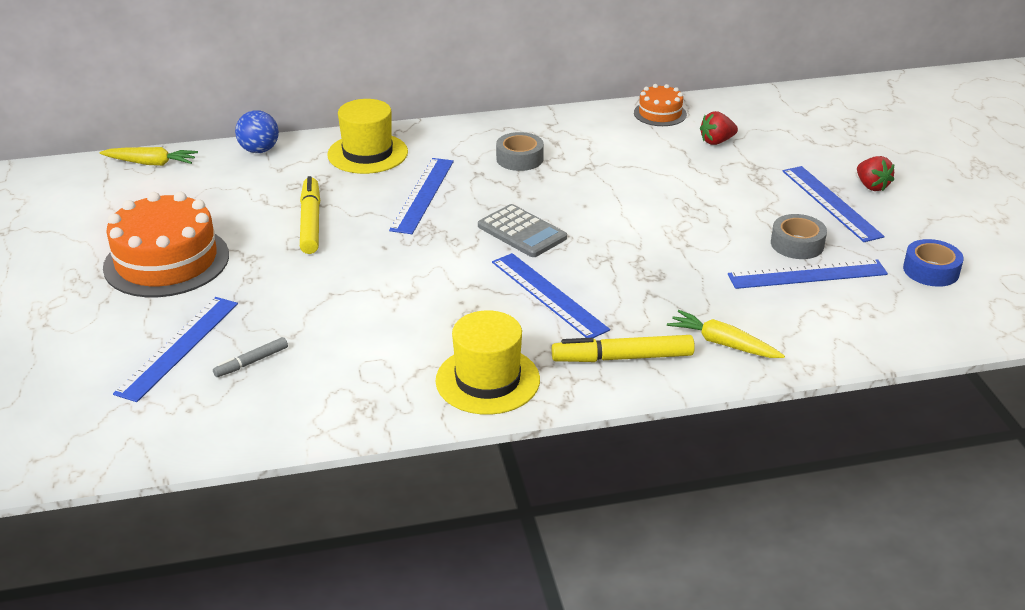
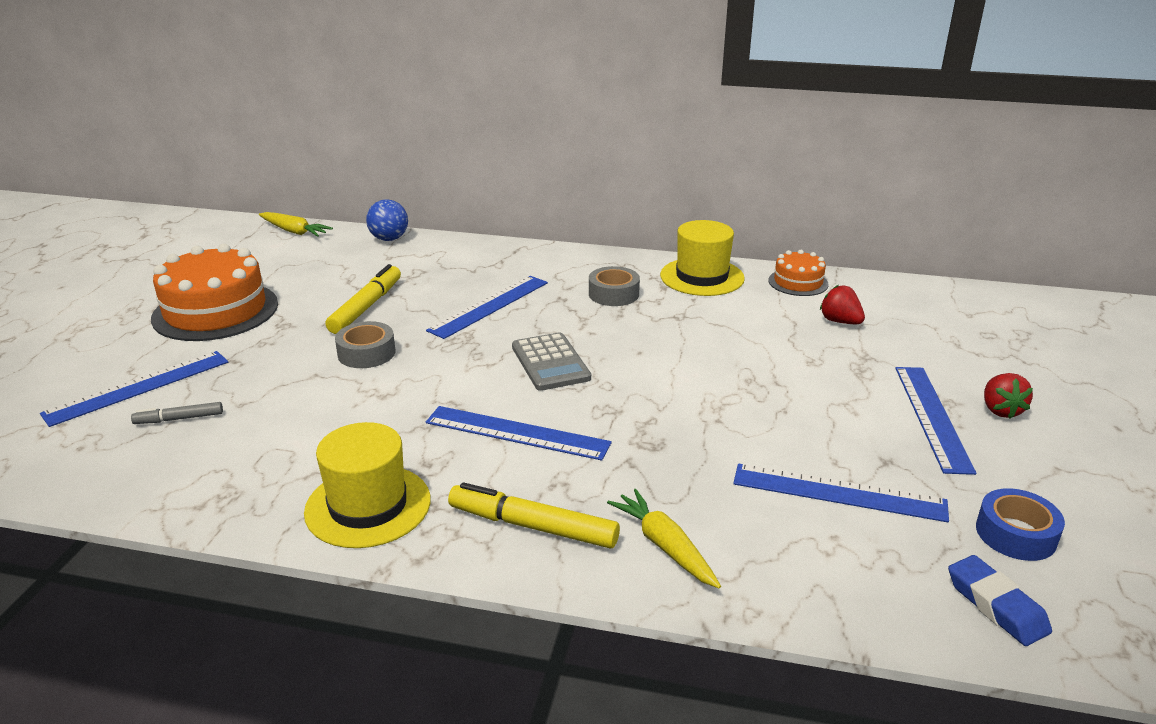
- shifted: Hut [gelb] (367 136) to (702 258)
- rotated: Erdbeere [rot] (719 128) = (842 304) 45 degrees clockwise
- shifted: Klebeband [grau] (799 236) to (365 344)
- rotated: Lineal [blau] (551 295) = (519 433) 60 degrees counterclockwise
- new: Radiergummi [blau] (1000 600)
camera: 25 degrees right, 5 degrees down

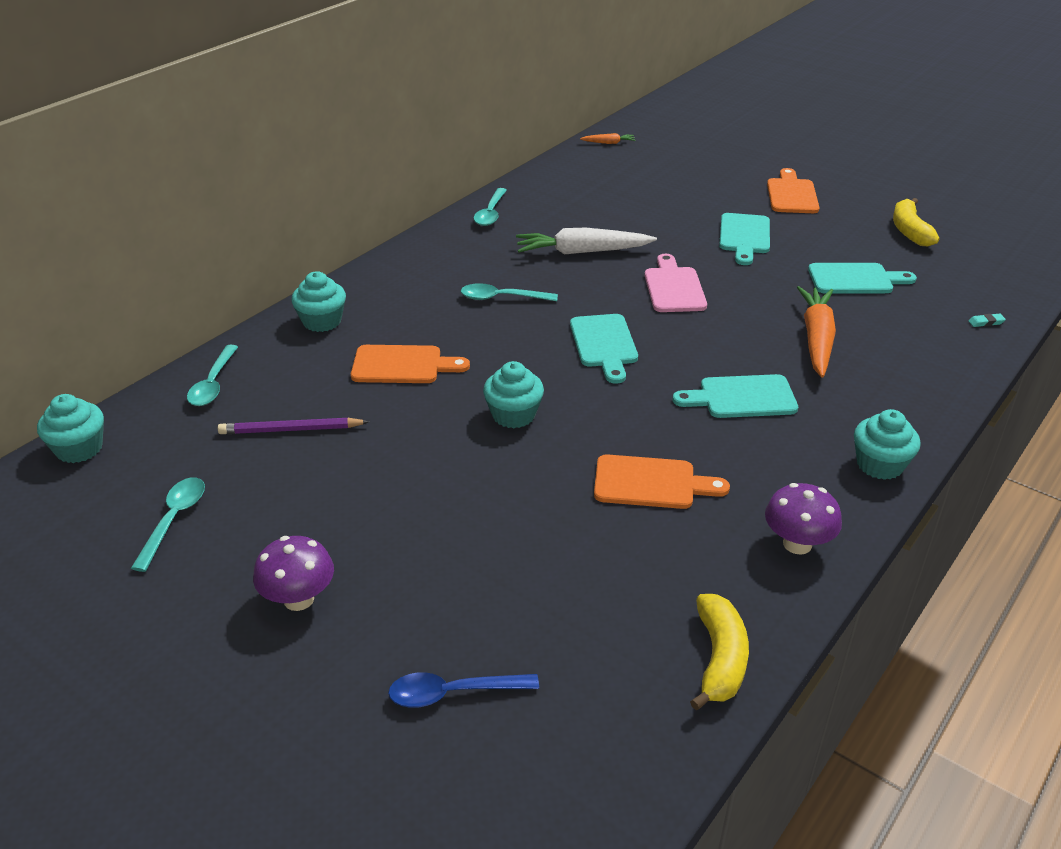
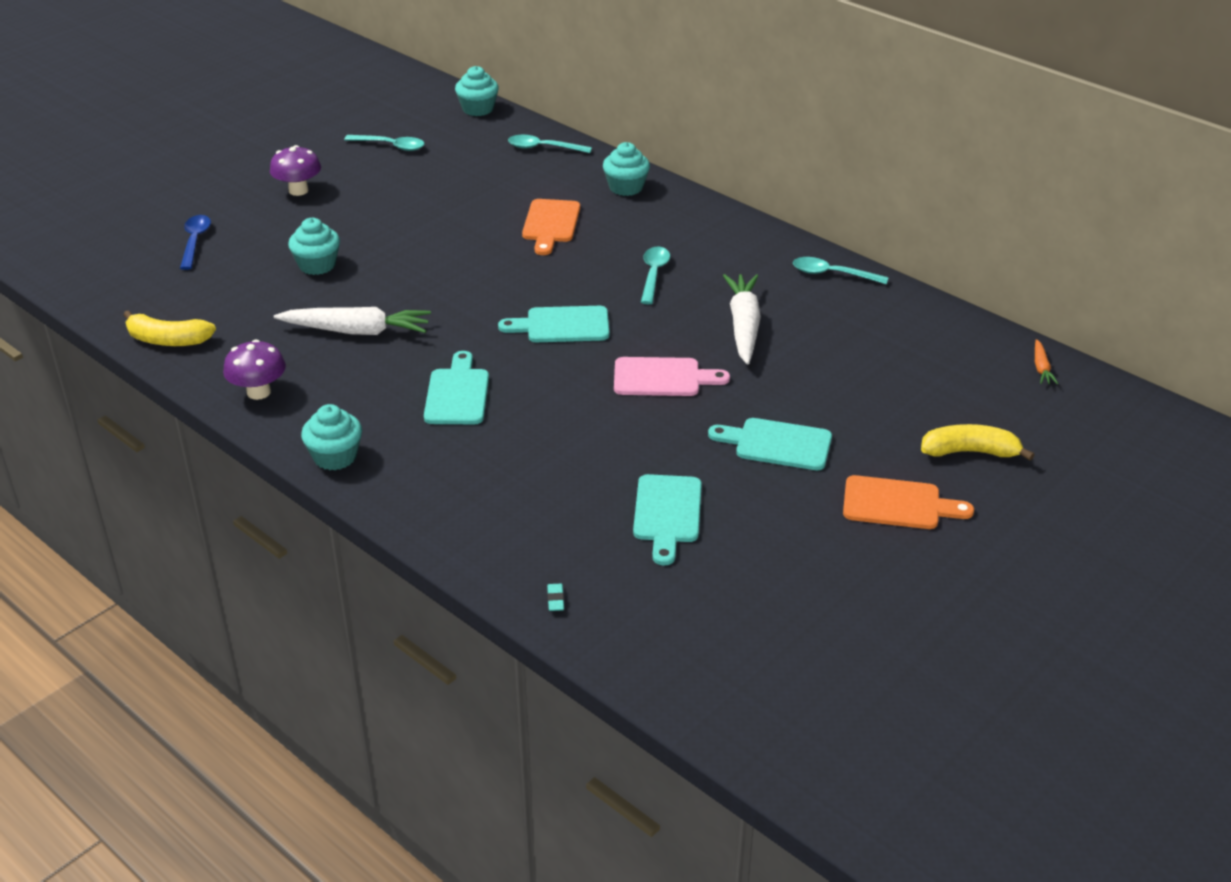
- shifted: Banane [gelb] (916 222) to (977 442)
- gone: Karotte [orange] (816 332)
- shifted: Muffin [türkis] (513 394) to (314 246)
- gone: Bleistift [lila] (293 426)
- swapped: Schneidebrett [orange] (662 481) to Karotte [weiß] (352 321)
camera: 95 degrees right, 0 degrees up

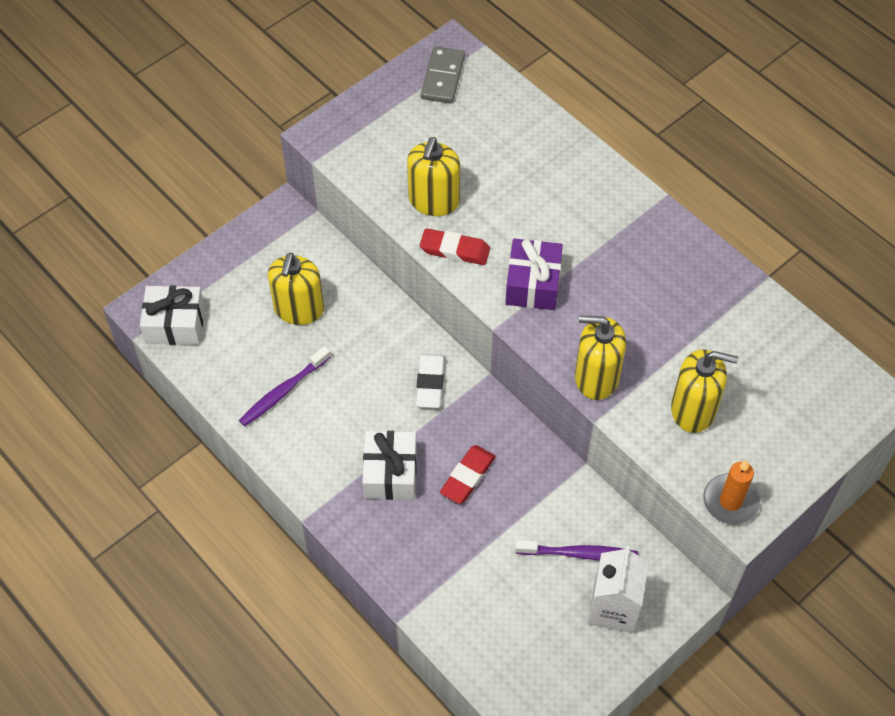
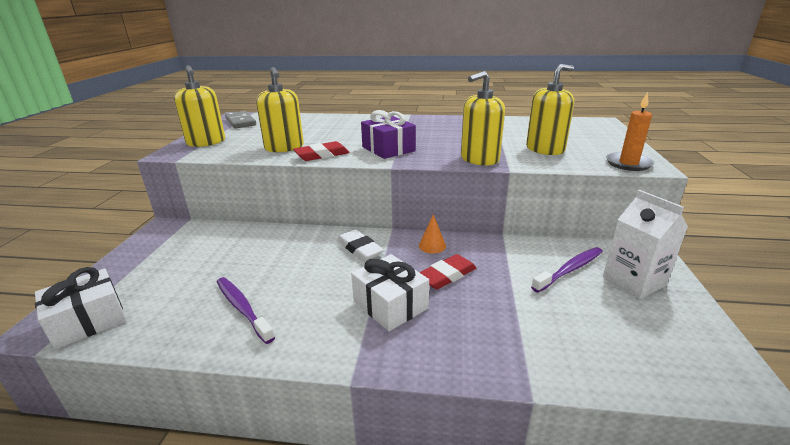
- shifted: Seifenspender [gelb] (296 289) to (199 106)
- rotated: Zahnbürste [lila] (285 386) = (246 310) 135 degrees clockwise
- rotated: Radiergummi [rot] (468 474) = (447 271) 60 degrees clockwise
- new: Kegel [orange] (432 233)
camera: 40 degrees left, 30 degrees down

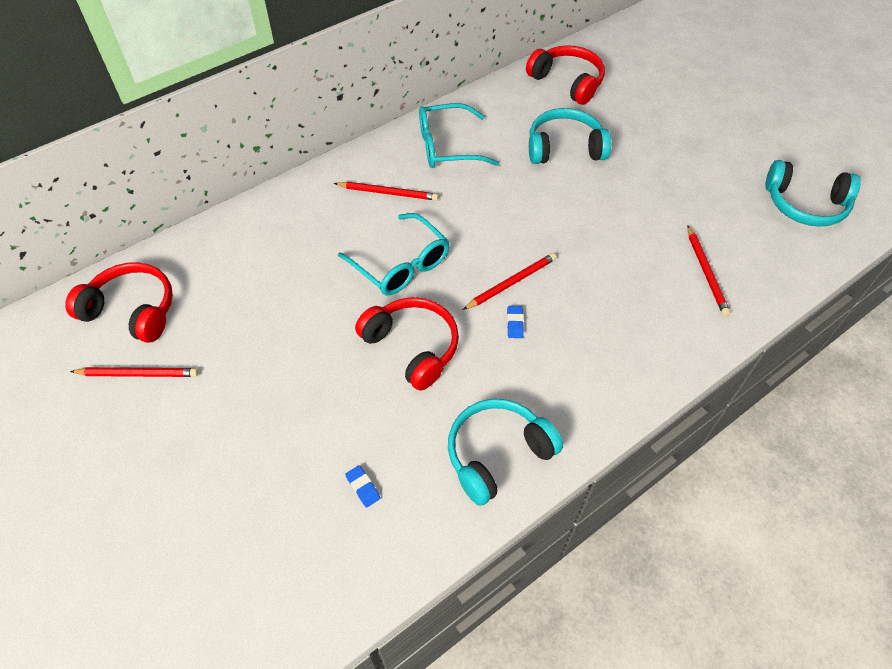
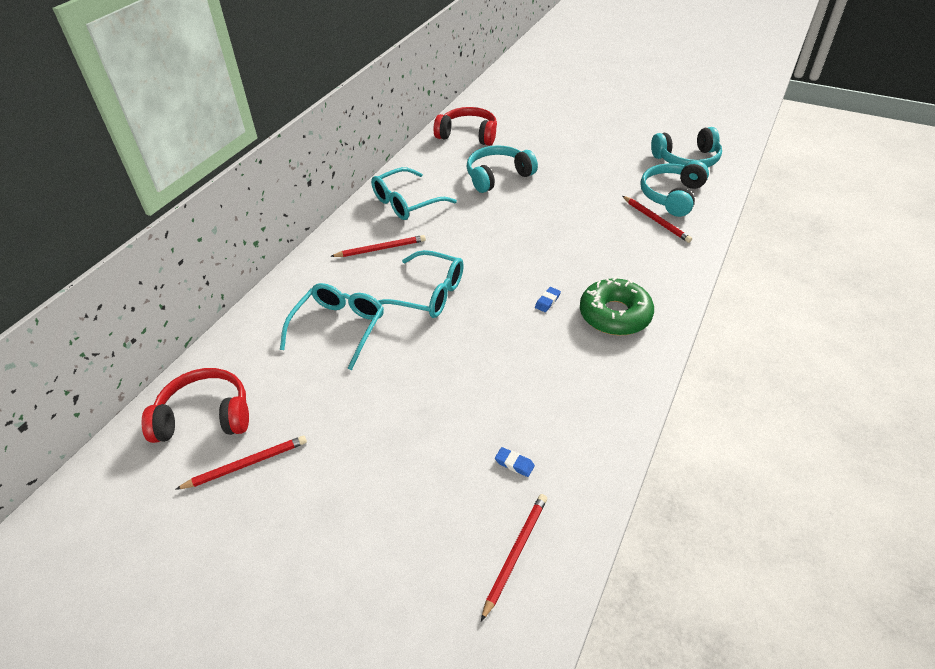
- shifted: Bleistift [rot] (510 281) to (514 557)
- gone: Kopfhörer [rot] (407 344)
- rotated: Radiergummi [blau] (515 322) = (548 299) 60 degrees clockwise
- shifted: Kopfhörer [türkis] (505 452) to (674 189)
- new: Donut [grün] (617 306)
- new: Brille [türkis] (332 326)
camera: 25 degrees left, 10 degrees down

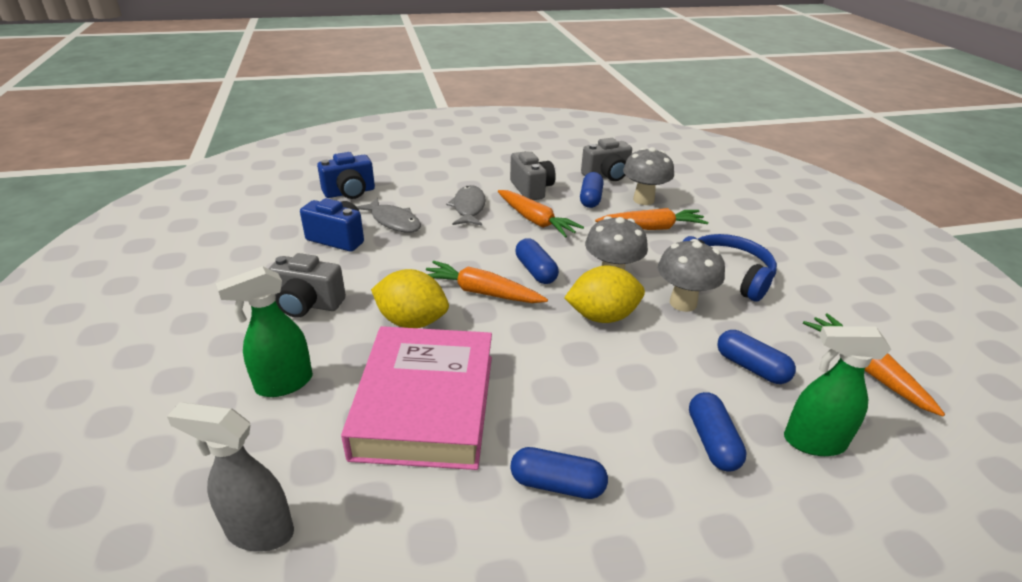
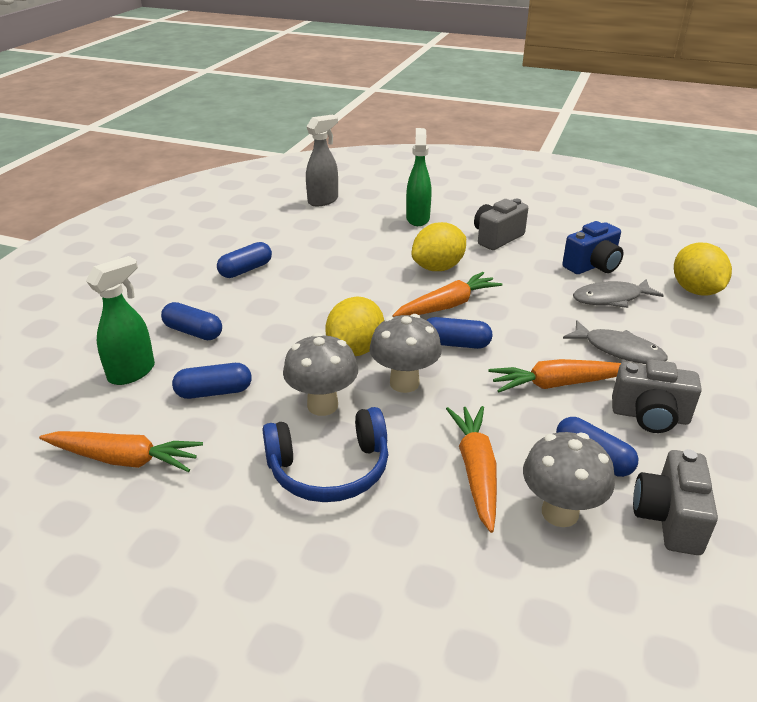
- swapped: Kamera [blau] (346 175) to Zitrone [gelb] (703 269)
- rotated: Karotte [orange] (651 219) = (471 469) 150 degrees clockwise
- gone: Buch [rosa] (416 398)
camera: 125 degrees right, 0 degrees up

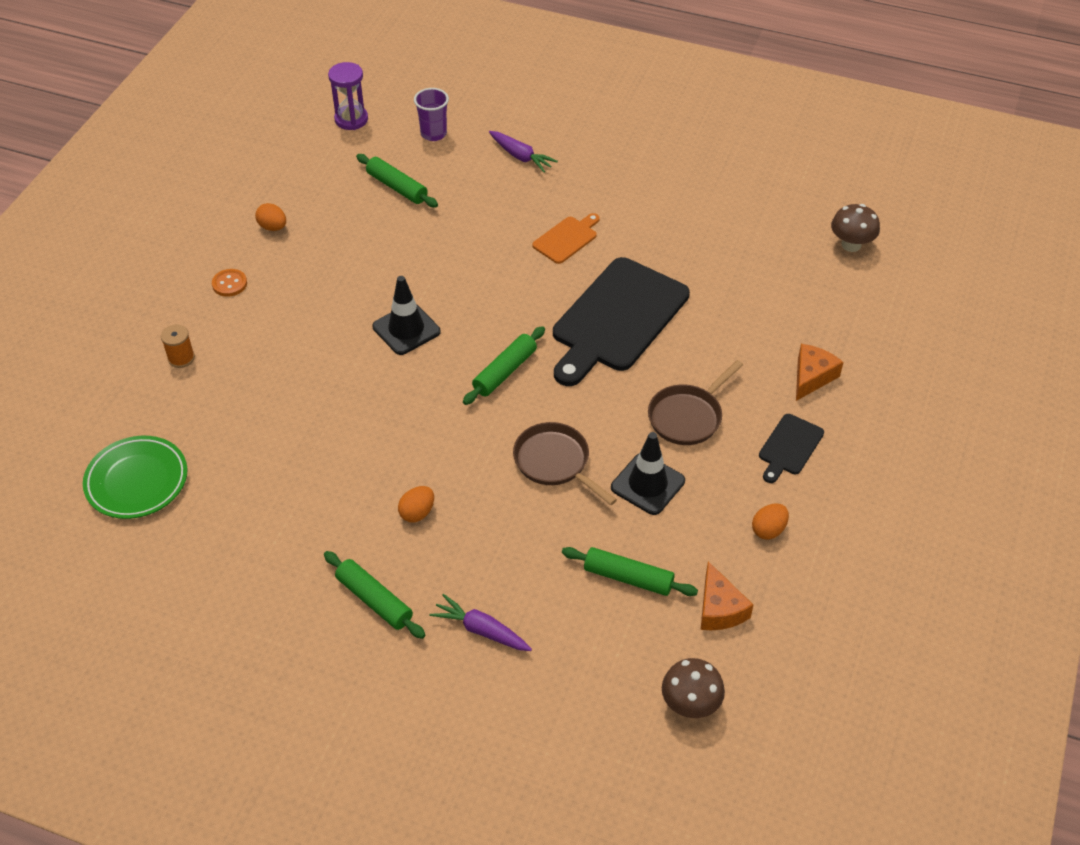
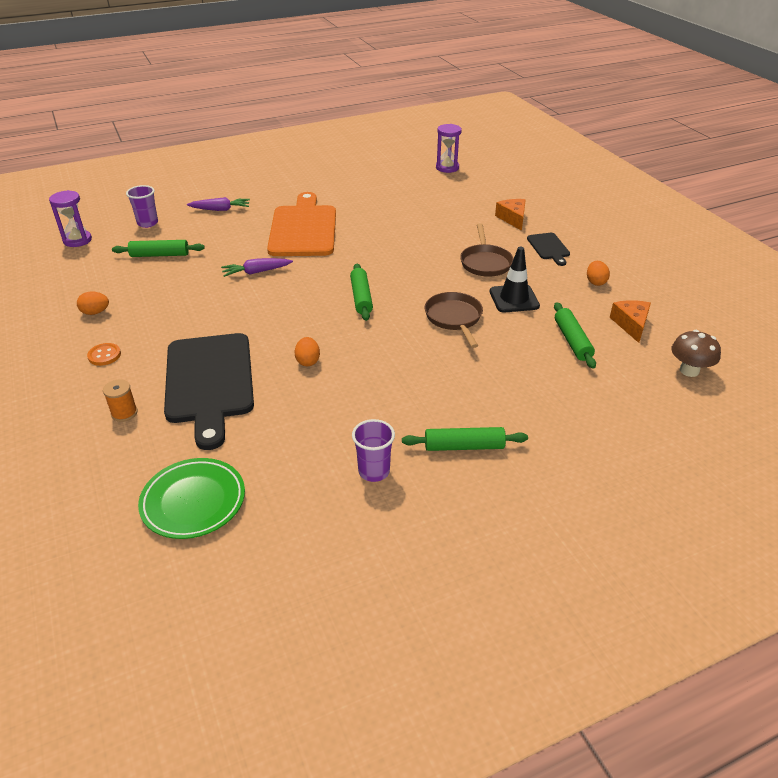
- swapped: Pilz [braun] (855 228) to Sanduhr [lila] (449 148)
- scaled: Schneidebrett [orange] (566 238) = (301 224) x2.16
- shifted: Schneidebrett [schwarz] (621 321) to (209 391)
- gone: Leitkegel [schwarz] (406 315)
- rotated: Pfanne [braun] (565 463) = (454 320) 75 degrees clockwise
- shifted: Ei [orange] (416 504) to (307 351)
- rotated: Nudelholz [grün] (630 571) = (575 335) 75 degrees counterclockwise
- rotated: Käse [orange] (727 595) = (630 321) 120 degrees counterclockwise
- shifted: Karotte [lila] (481 622) to (257 267)
- new: Becher [lila] (373 450)
camera: 45 degrees left, 10 degrees down

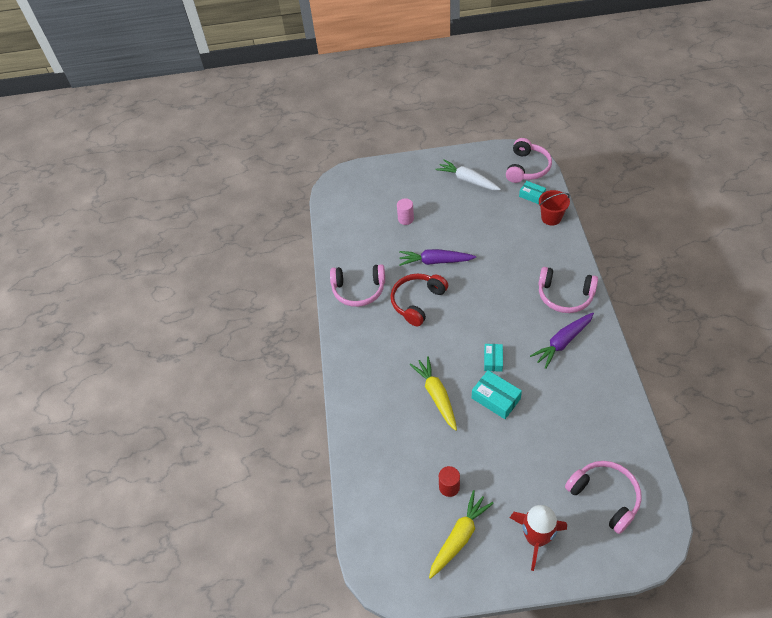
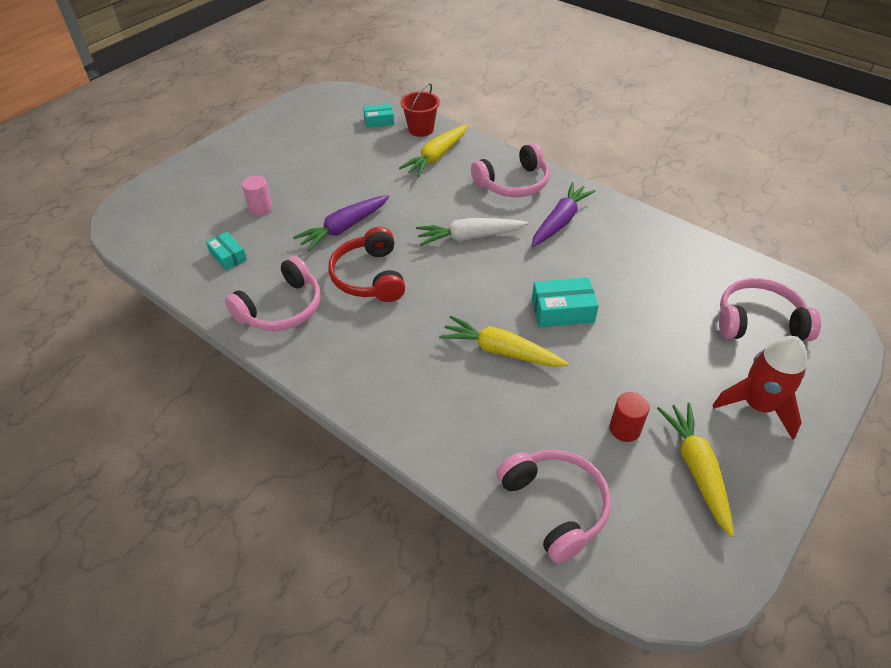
- shifted: Kopfhörer [rosa] (529 160) to (553 506)
- shifted: Karotte [weiß] (468 174) to (472 232)
- rotated: Karotte [lila] (562 341) = (563 214) 150 degrees counterclockwise
- shifted: Schachtel [türkis] (493 358) to (226 251)
- new: Karotte [gelb] (433 151)
camera: 50 degrees left, 5 degrees down

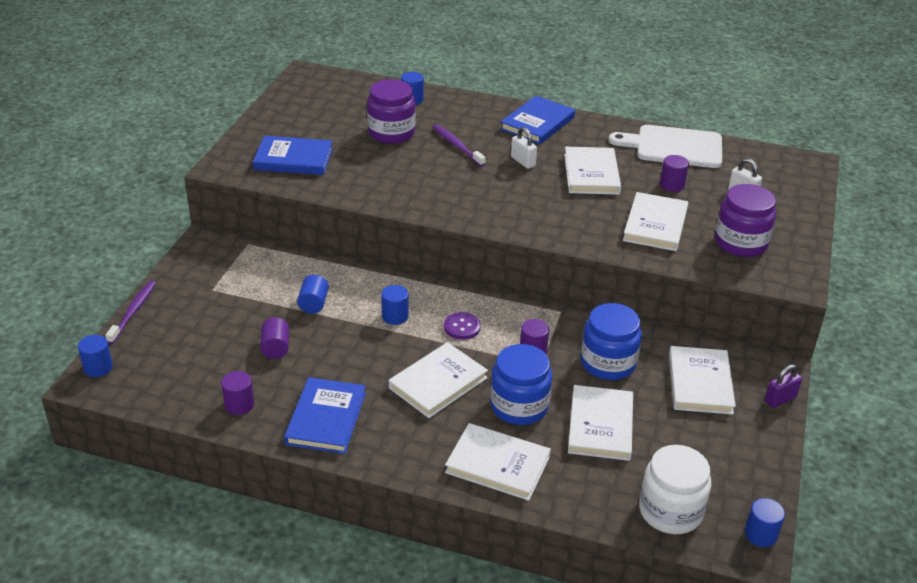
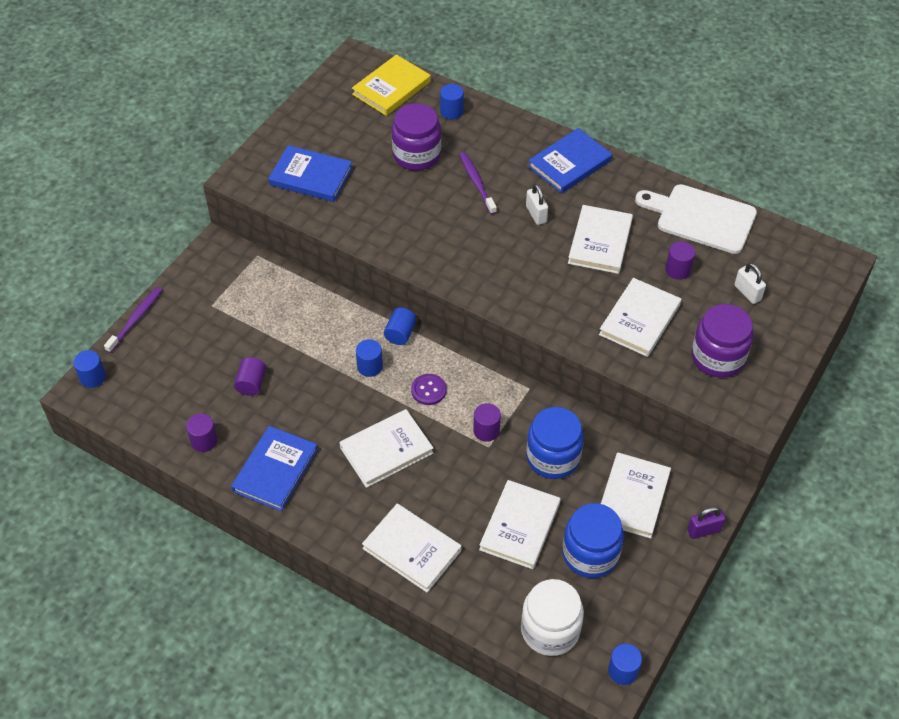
- shifted: Vollzylinder [blau] (313 294) to (400 326)
- shifted: Einmachglas [blau] (521 384) to (593 540)
- new: Buch [gelb] (391 85)
camera: 15 degrees right, 15 degrees up

